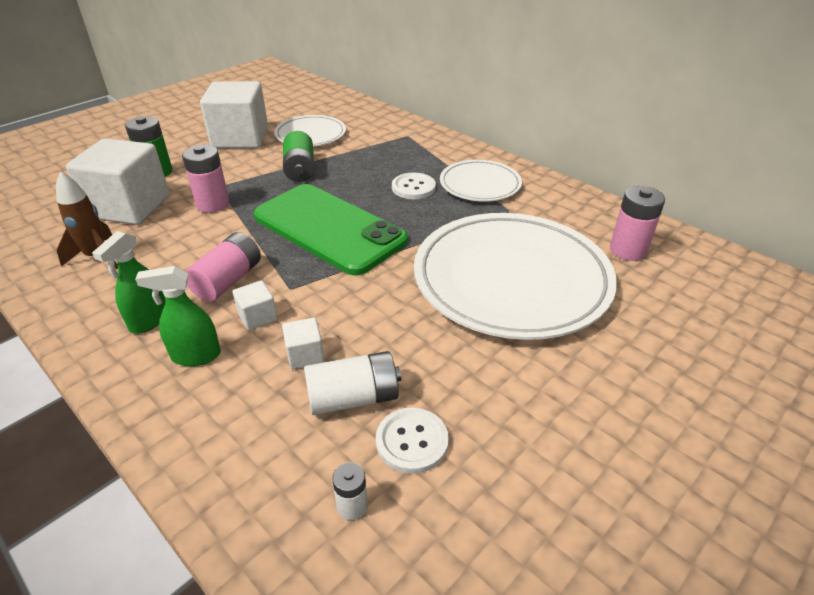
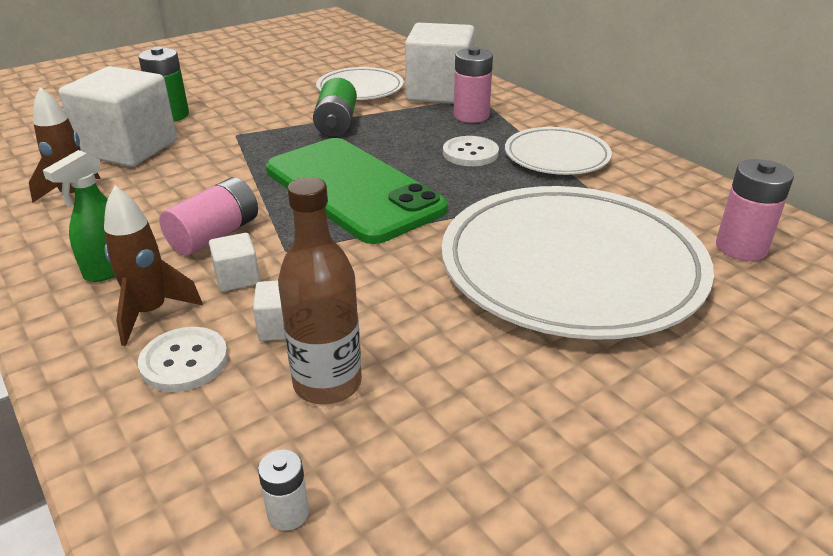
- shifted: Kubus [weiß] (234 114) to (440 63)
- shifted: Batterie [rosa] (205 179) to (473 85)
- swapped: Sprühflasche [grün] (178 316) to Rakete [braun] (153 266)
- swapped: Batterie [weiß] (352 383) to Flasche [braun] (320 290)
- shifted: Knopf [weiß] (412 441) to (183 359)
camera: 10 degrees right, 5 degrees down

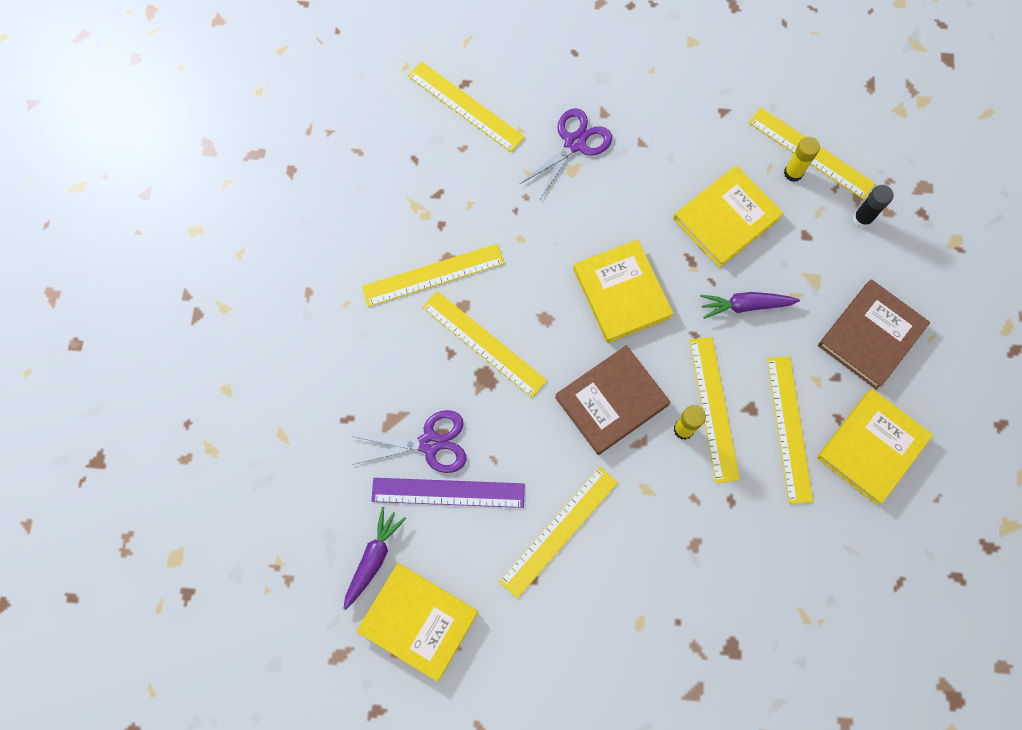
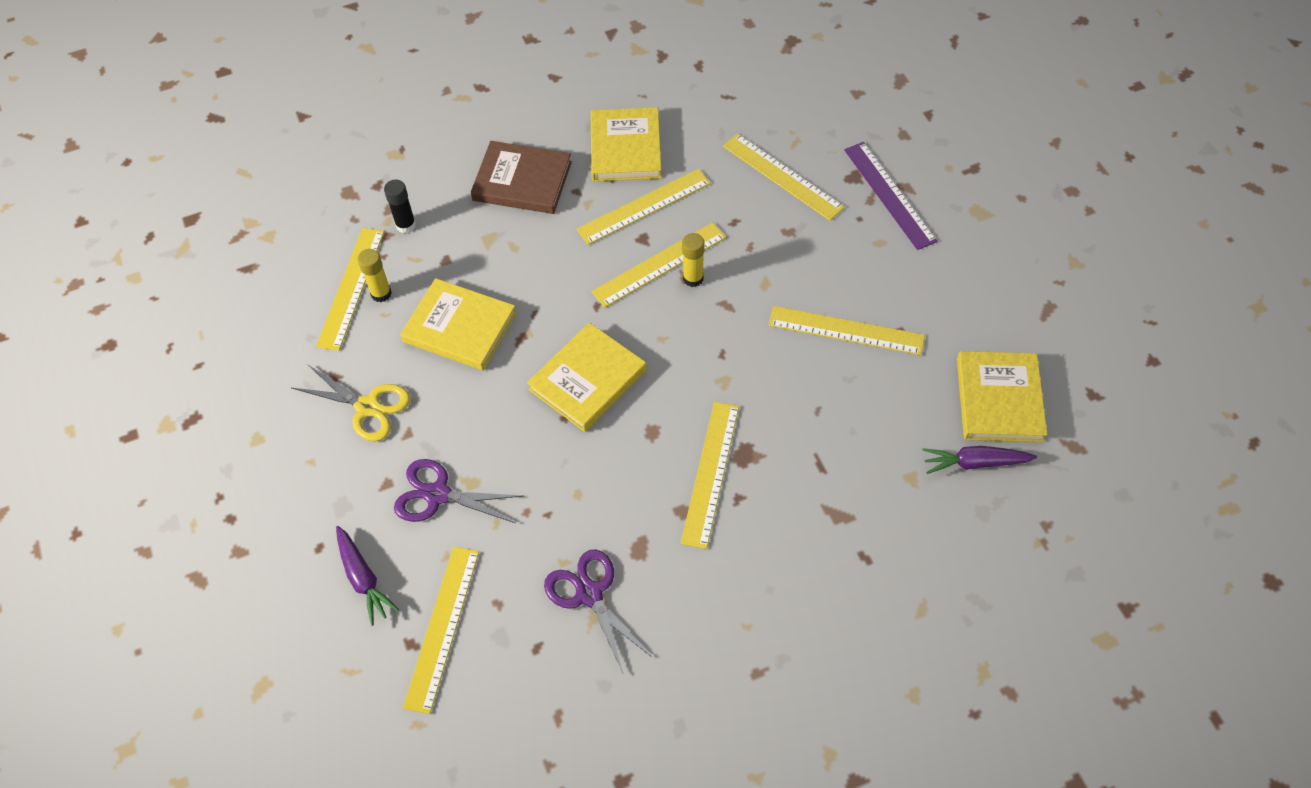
- shifted: Lineal [gelb] (433 275) to (784 177)
- shifted: Karotte [lila] (750 305) to (367 576)
- gone: Buch [braun] (612 400)
- rotated: Buch [gelb] (875 447) = (626 144) 75 degrees clockwise
- shifted: Schere [lila] (408 441) to (598 611)
- shifted: Lineal [lila] (448 493) to (891 196)
- new: Schere [gelb] (351 402)
camera: 115 degrees left, 15 degrees down

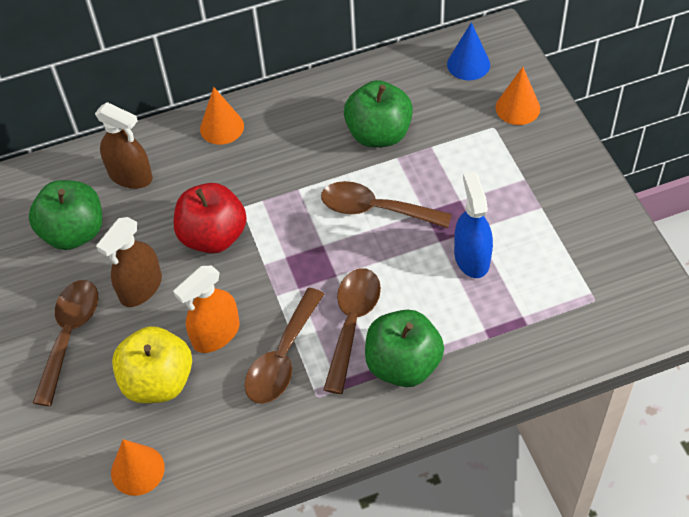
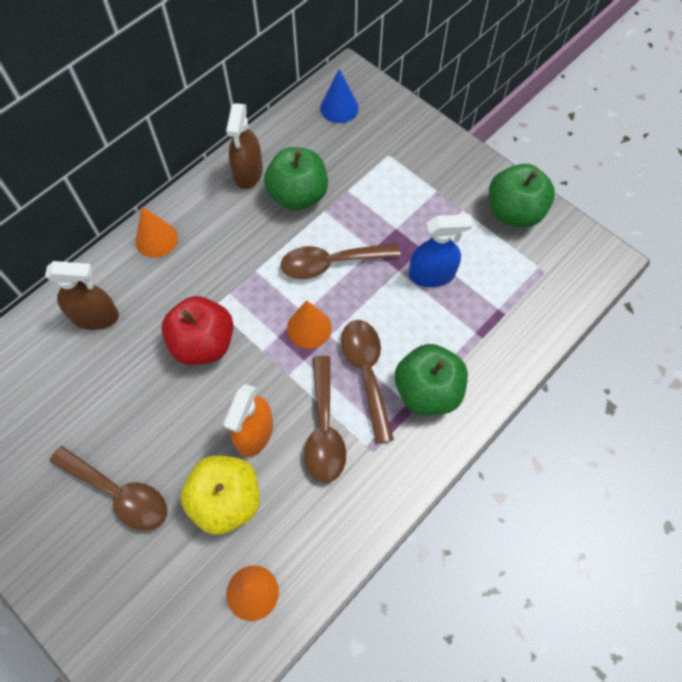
- shifted: Kegel [orange] (518 96) to (309 324)
- rotated: Sprühflasche [blau] (473 225) = (441 251) 120 degrees clockwise
- shifted: Apfel [grün] (65 215) to (522 196)
- shifted: Sprühflasche [braun] (129 262) to (244 146)
- rotated: Löffel [braun] (65 343) = (108 488) 135 degrees clockwise
camera: 30 degrees left, 10 degrees up

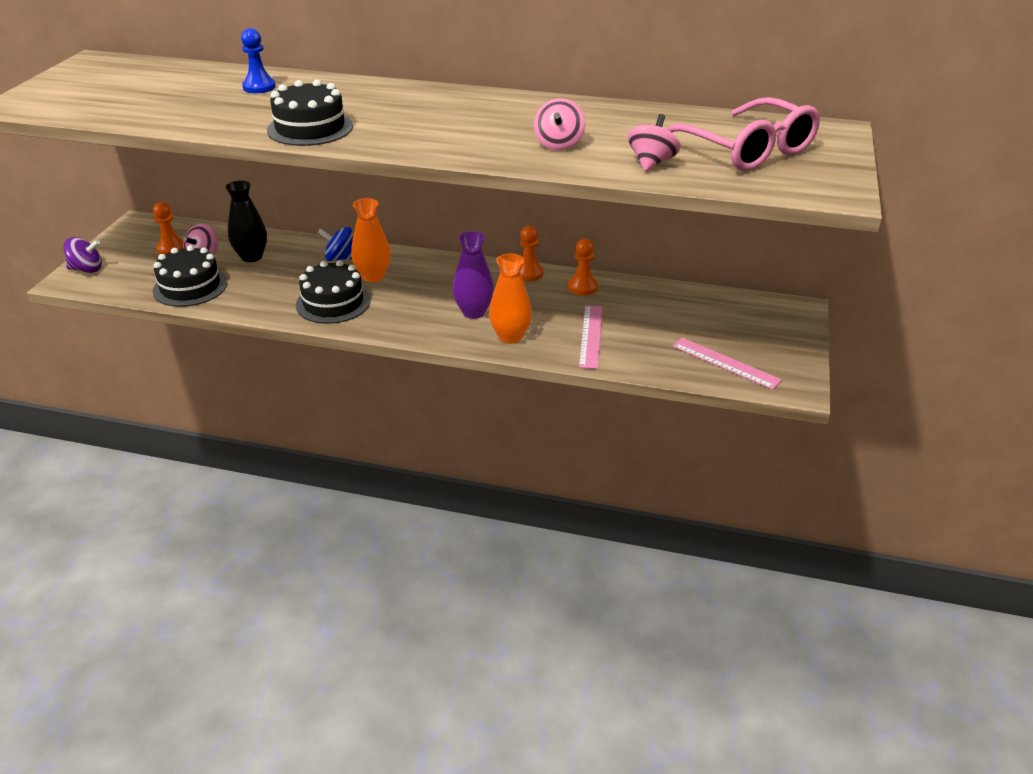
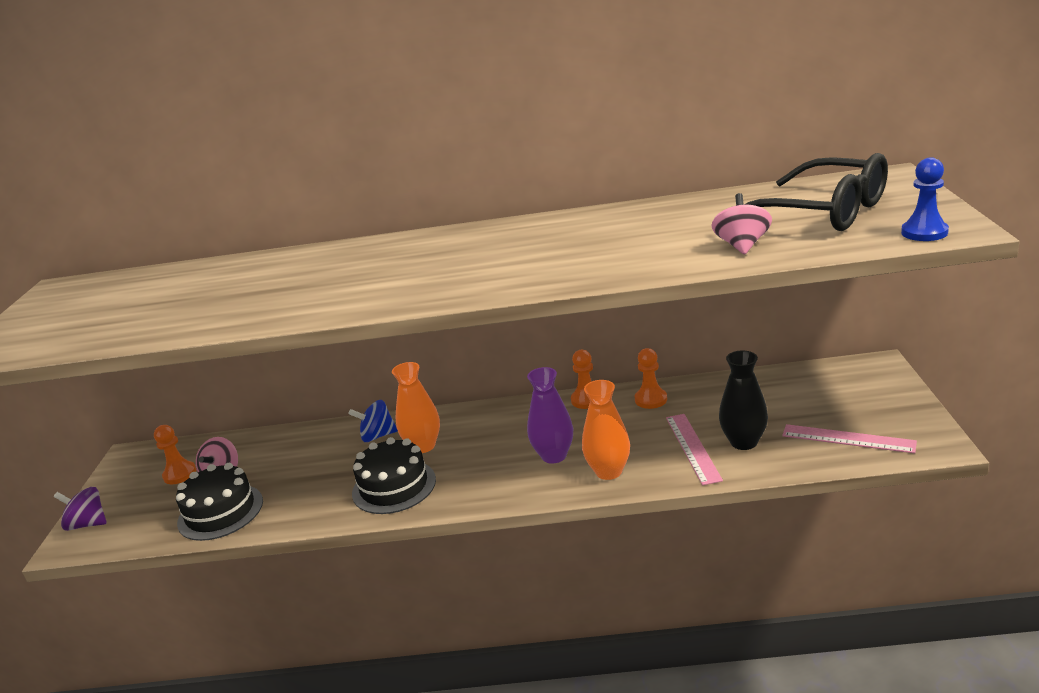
- shifted: Bauer [blau] (258 60) to (925 199)
- gone: Kuchen [schwarz] (310 113)
- repainted: Brille [rosa] (742 134) to Brille [schwarz] (816 192)
- gone: Kreisel [rosa] (559 124)
- shifted: Vase [schwarz] (246 221) to (743 400)
- rotated: Kreisel [lila] (82 255) = (80 509) 150 degrees counterclockwise
camera: 10 degrees left, 10 degrees down

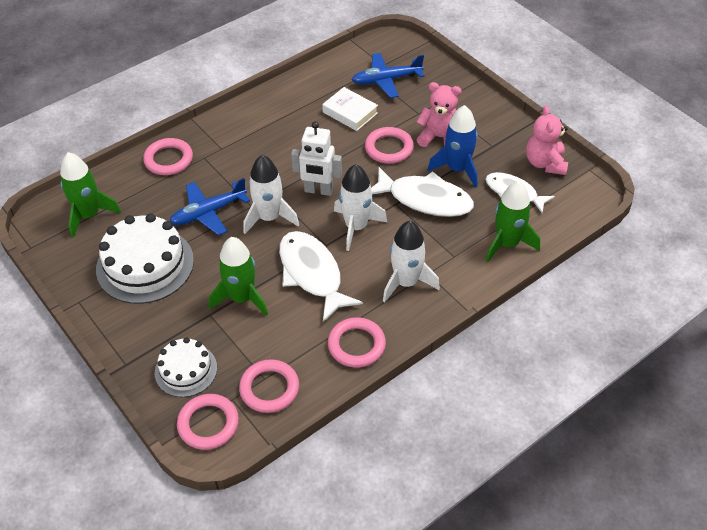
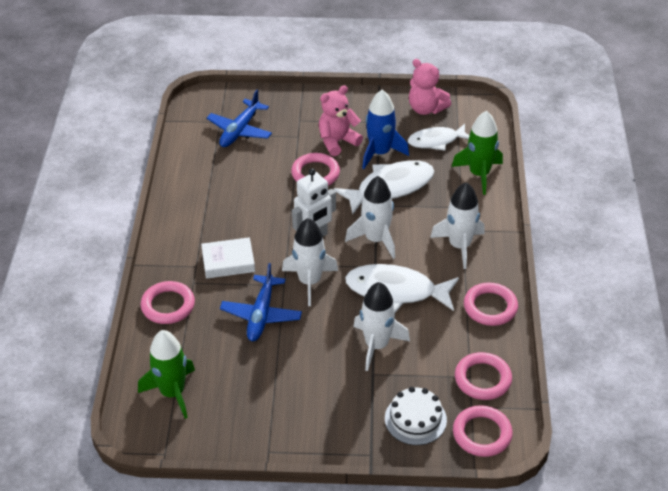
- shifted: Buch [weiß] (350 109) to (228 258)
- gone: Kuchen [weiß] (145 258)
- repainted: Rakete [grün] (238 276) to Rakete [weiß] (381 326)
camera: 50 degrees left, 5 degrees down

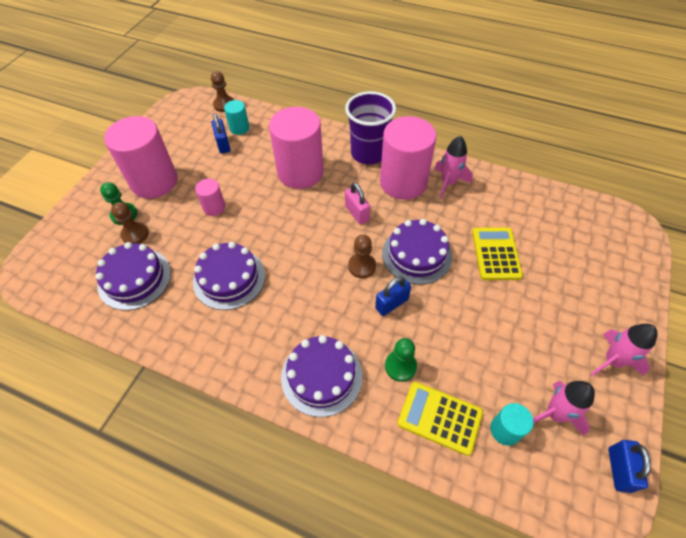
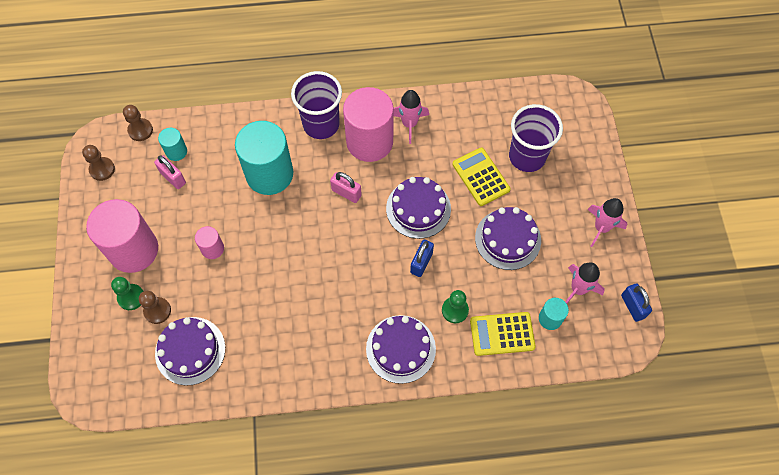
- repainted: Vollzylinder [rosa] (296 148) to Vollzylinder [türkis] (264 158)
- repainted: Vorhängeschloss [blau] (220 133) to Vorhängeschloss [rosa] (170 172)
- shifted: Bauer [braun] (362 256) to (98 163)
- shifted: Kuchen [lila] (229 276) to (508 238)
- new: Becher [lila] (536 138)
camera: 30 degrees left, 10 degrees up

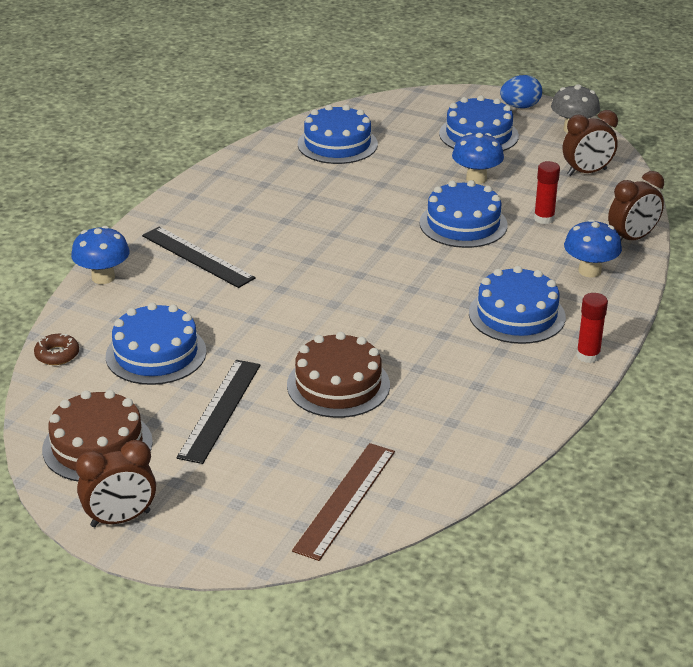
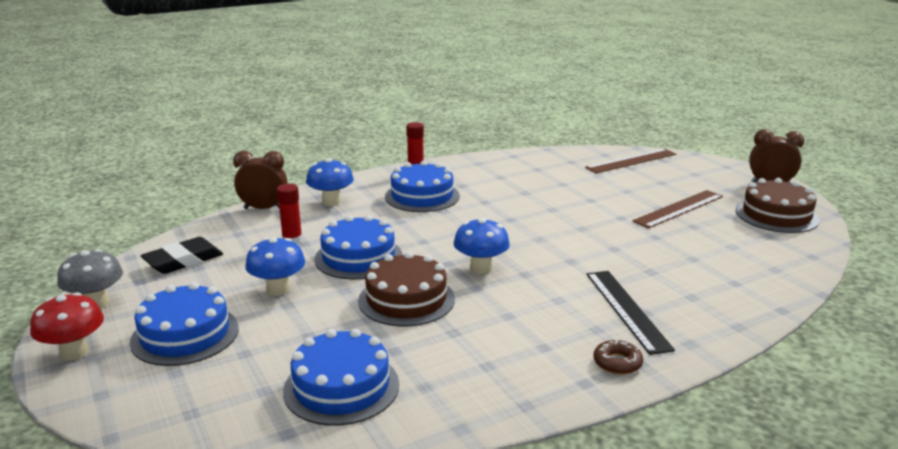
- swapped: Ei [blau] (521 91) to Pilz [rot] (67 326)
- swapped: Wecker [braun] (590 143) to Radiergummi [schwarz] (182 255)
- shifted: Pilz [blau] (100 255) to (482 246)
- gone: Kuchen [blau] (156 343)
- shifted: Kuchen [braun] (338 375) to (406 289)
- shifted: Donut [braun] (56 349) to (618 357)
- repainted: Lineal [schwarz] (218 412) to Lineal [braun] (677 209)
camera: 145 degrees left, 10 degrees down

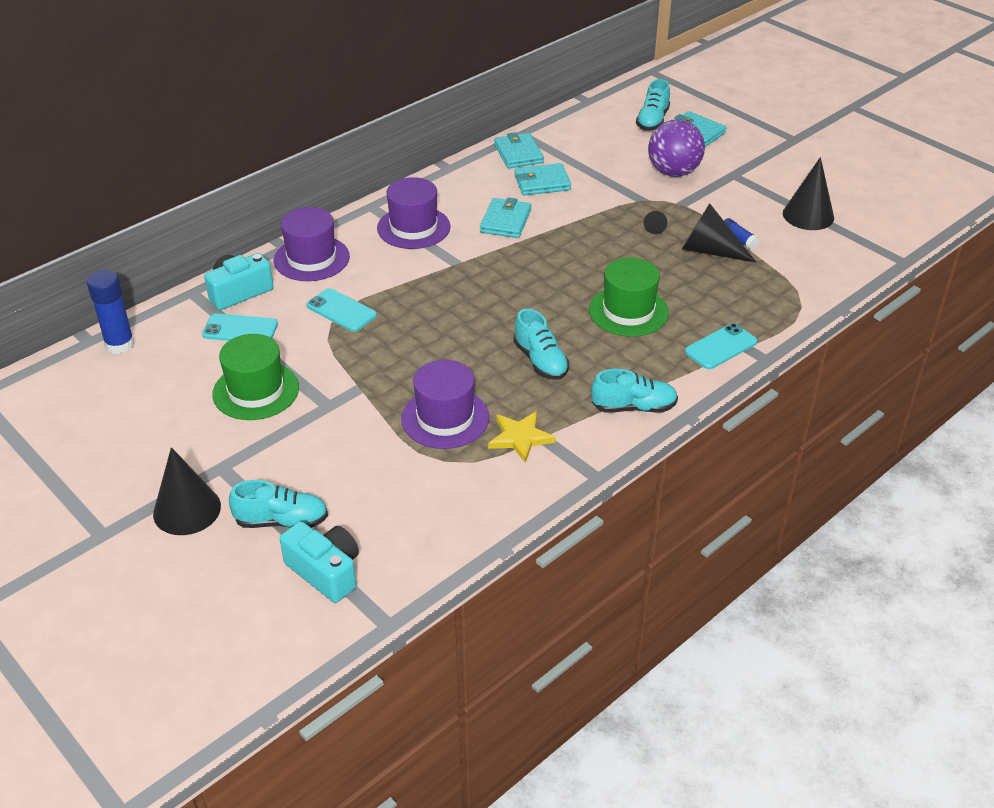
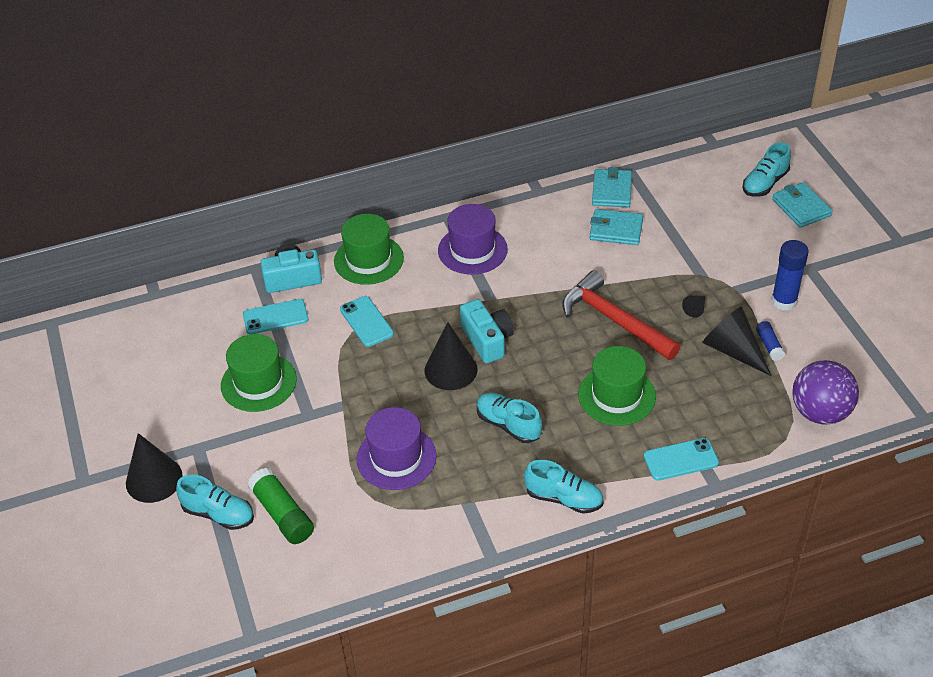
- shifted: Ball [lila] (676 148) to (826 392)
- shifted: Kegel [schwarz] (808 193) to (451 356)
- gone: Geldbörse [türkis] (505 217)
- repainted: Hut [lila] (312 244) to Hut [grün] (369 249)
- shifted: Klebestift [blau] (111 312) to (790 275)
- rotated: Schuh [türkis] (541 344) = (509 418) 135 degrees clockwise
- rotated: Handy [türkis] (240 327) = (275 316) 45 degrees counterclockwise
- gone: Stern [gelb] (522 437)
- shifted: Kamera [türkis] (319 562) to (487 331)
- new: Hammer [rot] (621 315)
- new: Klebestift [grün] (281 506)
camera: 25 degrees right, 5 degrees up

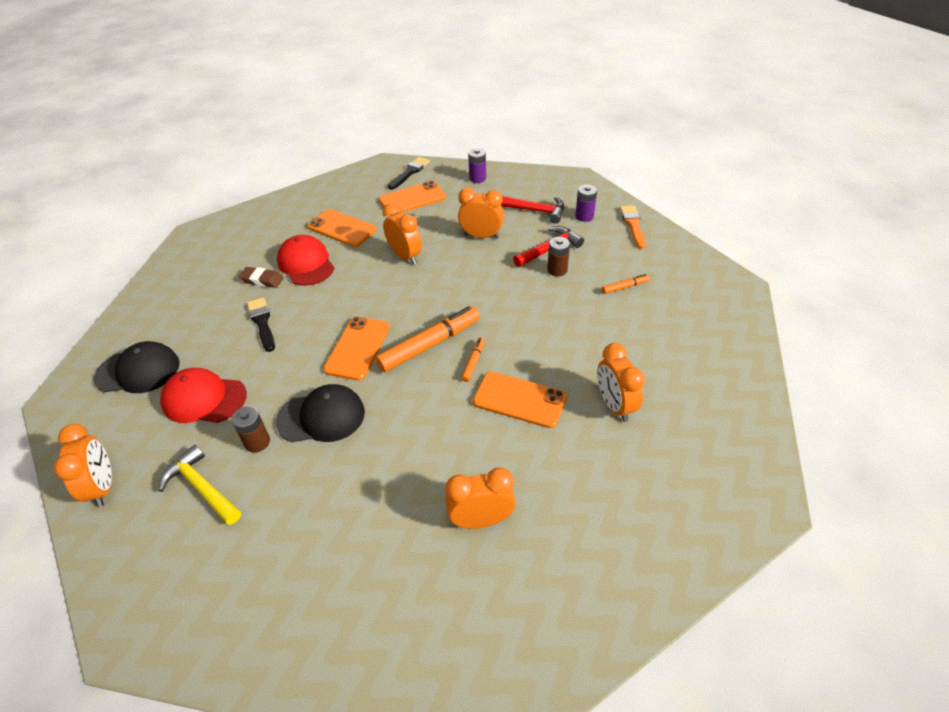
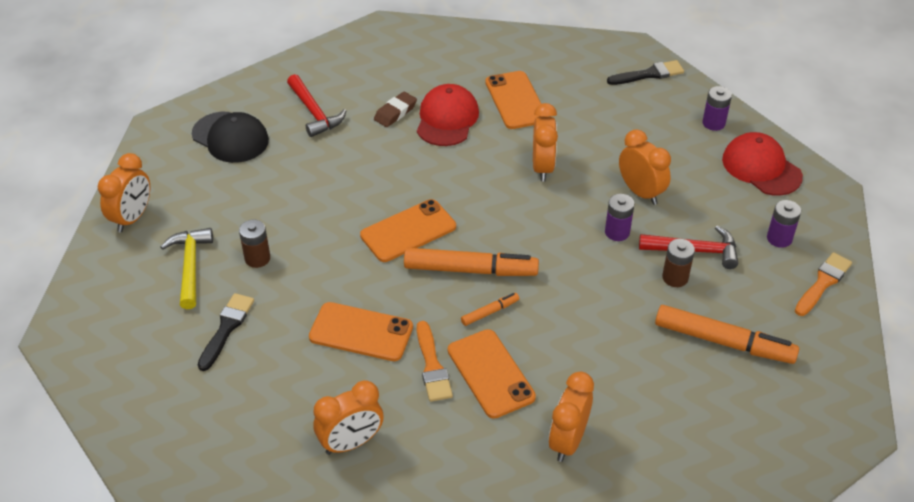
- shifted: Handy [orange] (412 198) to (361 331)
- shifted: Hammer [rot] (532 210) to (316 105)
- rotated: Radiergummi [braun] (261 277) = (395 109) 75 degrees clockwise
- scaled: Filzstift [orange] (625 284) = (727 334) x2.14
- shifted: Pinsel [schwarz] (261 325) to (226 332)
- shifted: Kappe [rot] (203 395) to (762 164)
- gone: Kappe [schwarz] (320 413)
- rotated: Wecker [orange] (480 498) = (349 417) 120 degrees clockwise
- new: Batterie [lila] (620 217)
- new: Pinsel [orange] (435 361)
camera: 40 degrees right, 0 degrees up

